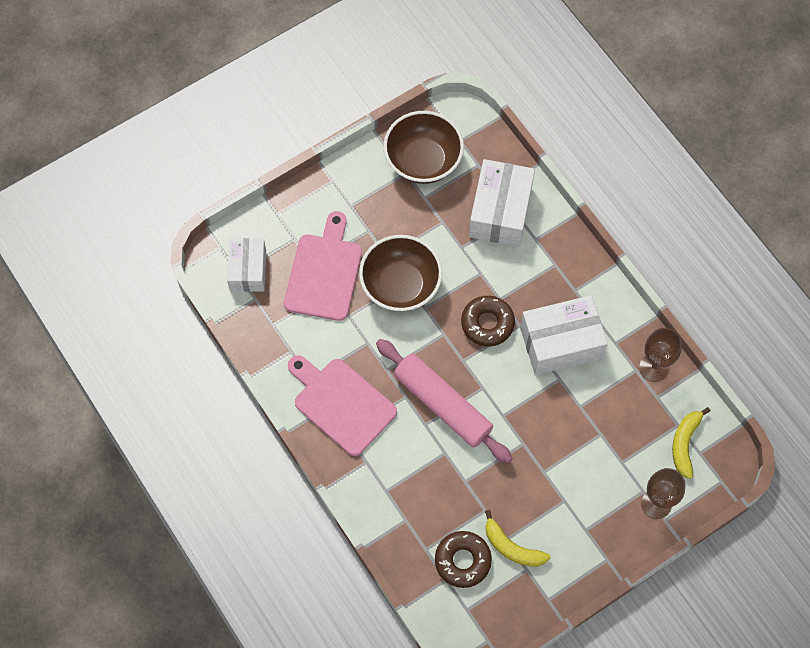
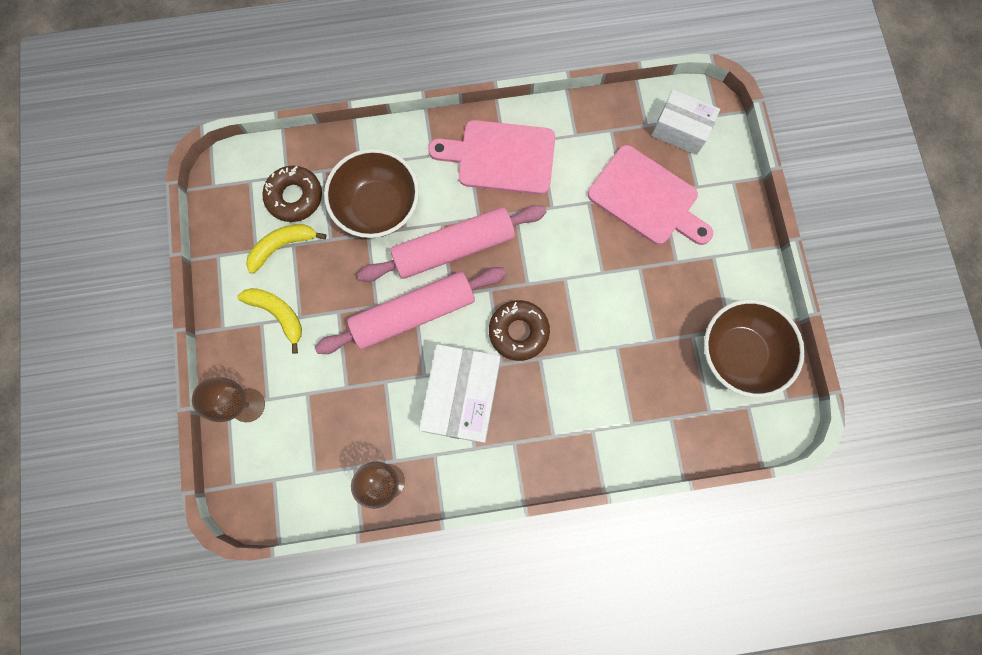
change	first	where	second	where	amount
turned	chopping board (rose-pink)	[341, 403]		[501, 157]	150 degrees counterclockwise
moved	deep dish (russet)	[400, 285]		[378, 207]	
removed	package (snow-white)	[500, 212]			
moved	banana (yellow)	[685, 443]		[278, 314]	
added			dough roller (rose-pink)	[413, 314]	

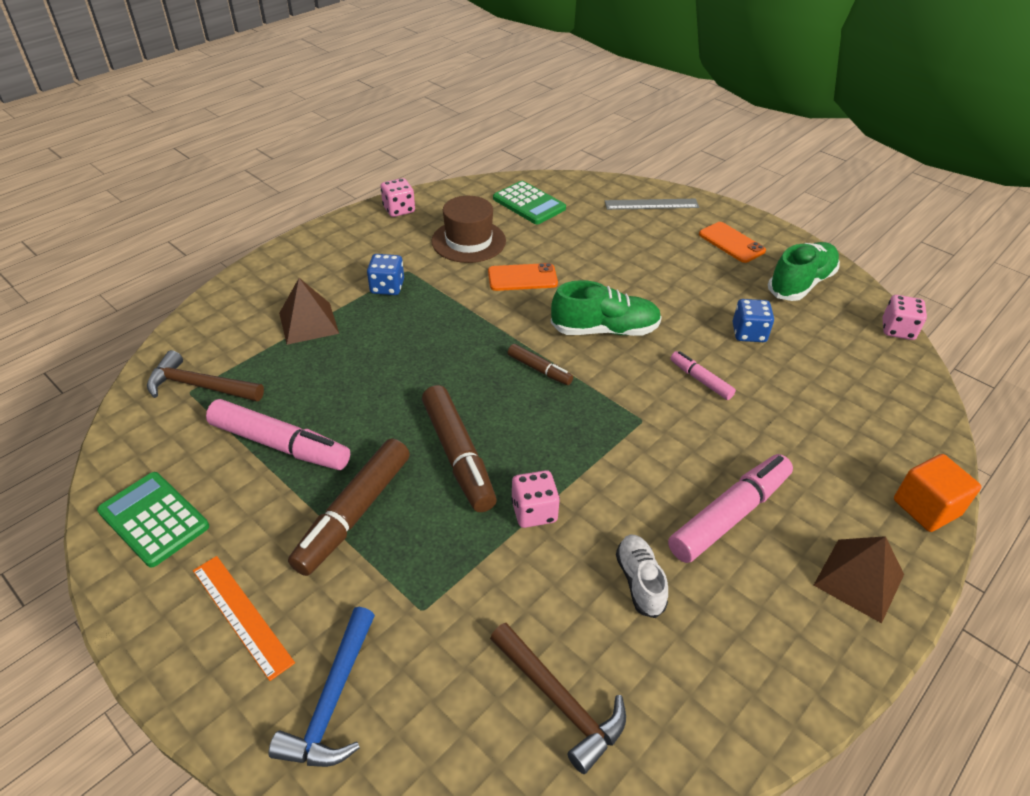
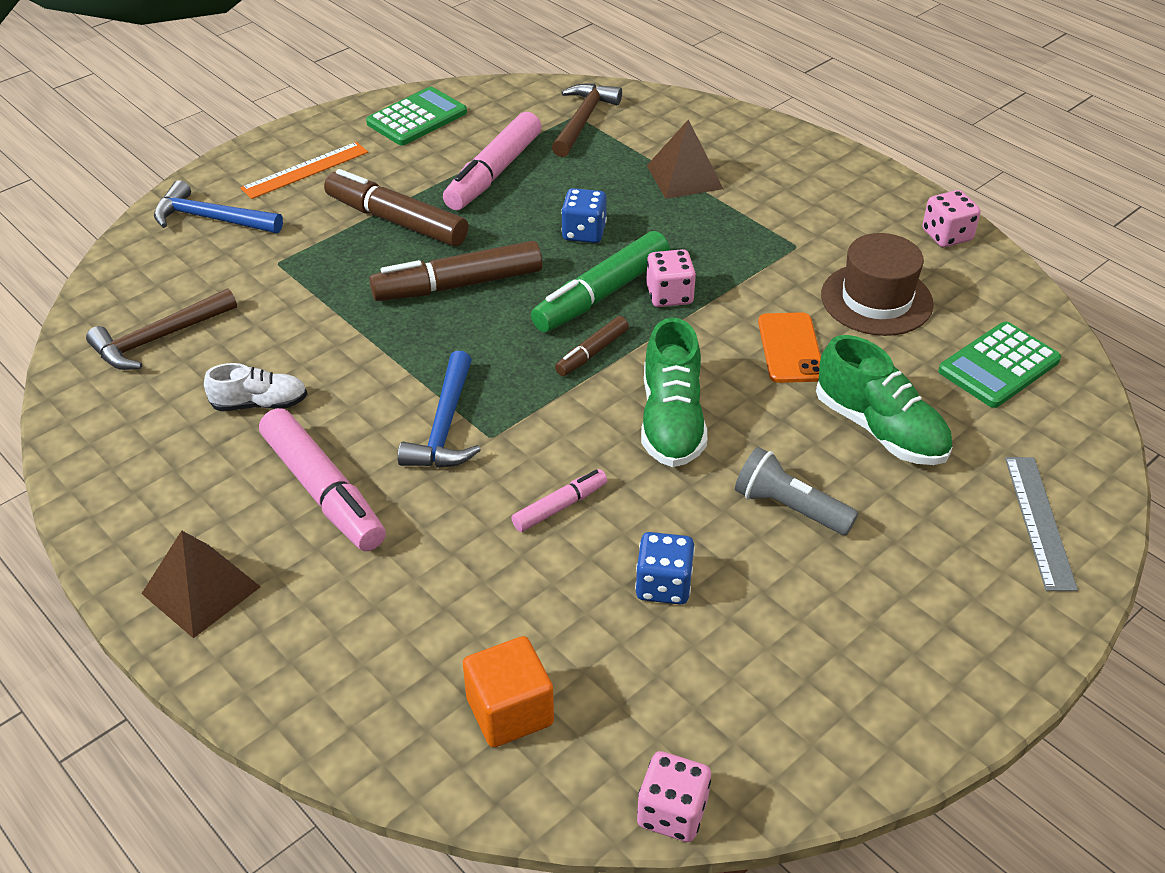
change	first	where	second	where	amount
moved	die (cobalt)	[387, 287]		[584, 232]	
moved	die (rose-pink)	[534, 511]		[669, 295]	
removed	smartphone (orange)	[731, 243]			
moved	sneaker (leaf-green)	[801, 284]		[880, 429]	
moved	solid cube (orange)	[926, 507]		[510, 711]	
added			carpenter's hammer (cobalt)	[444, 426]	
added			marker (leaf-green)	[601, 294]	
added			torch (gray)	[789, 508]	

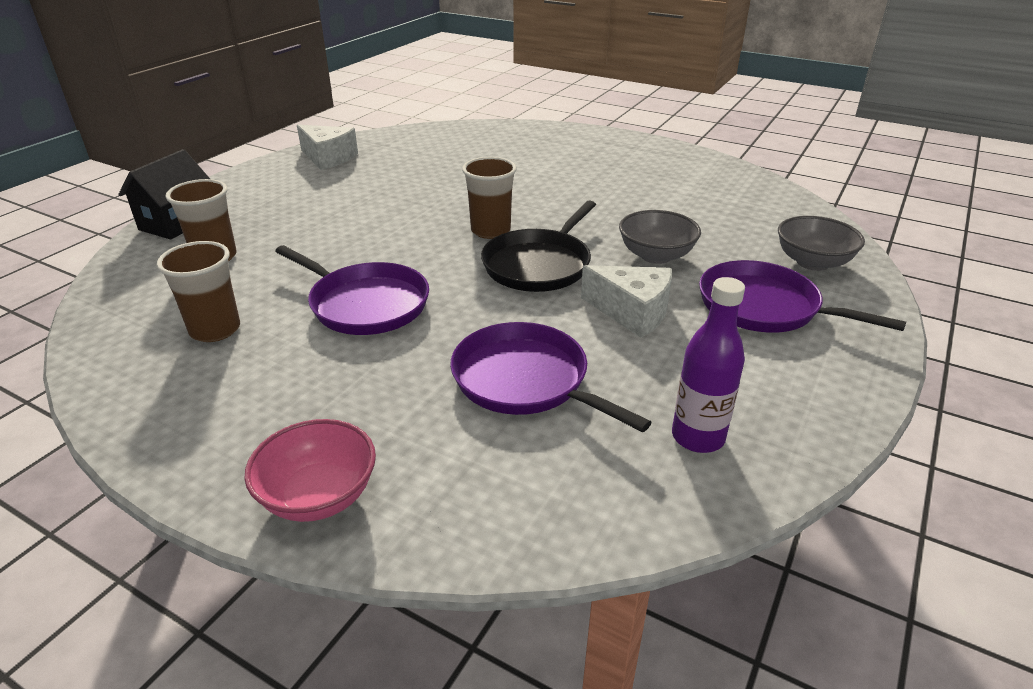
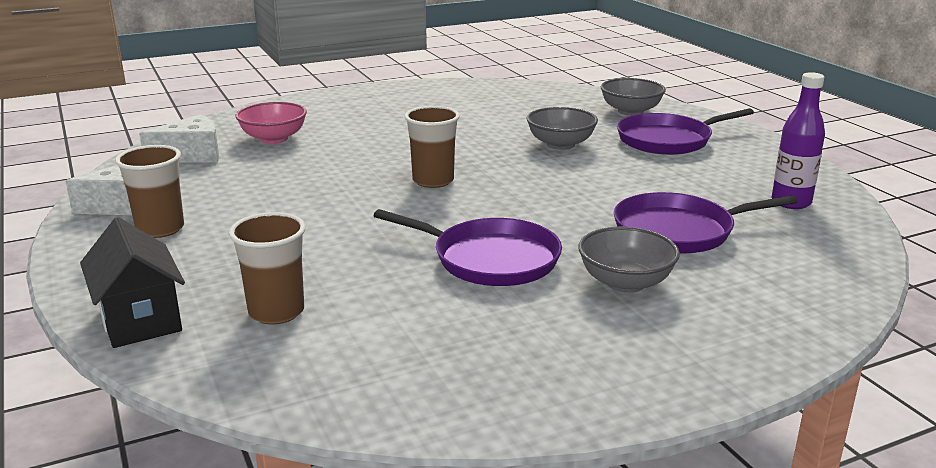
change	first	where	second	where	amount
moved	tumbler (russet)	[215, 330]		[160, 229]	
moved	deep dish (rose-pink)	[319, 496]		[273, 138]	
turned	pan (purple)	[365, 304]		[490, 259]	45 degrees clockwise
removed	pan (jet-black)	[539, 265]			
moved	cheese wedge (snow-white)	[632, 312]		[192, 155]	
added			deep dish (gray)	[625, 282]	

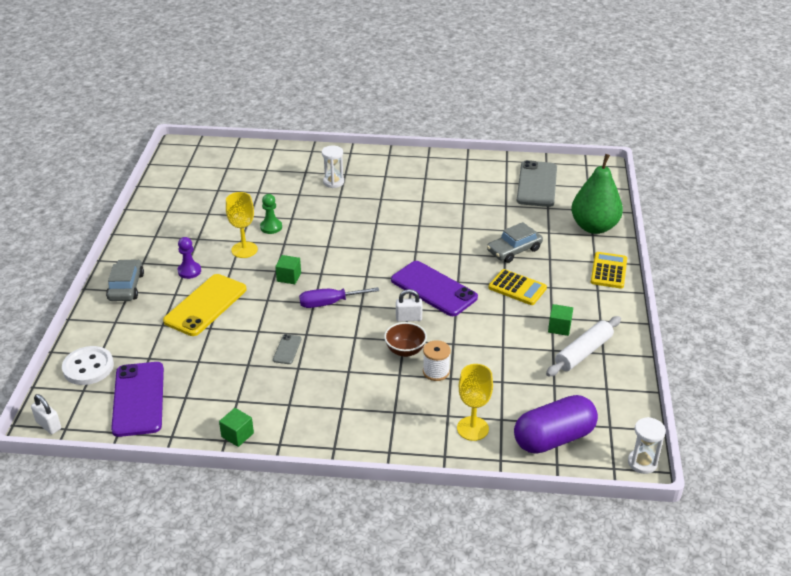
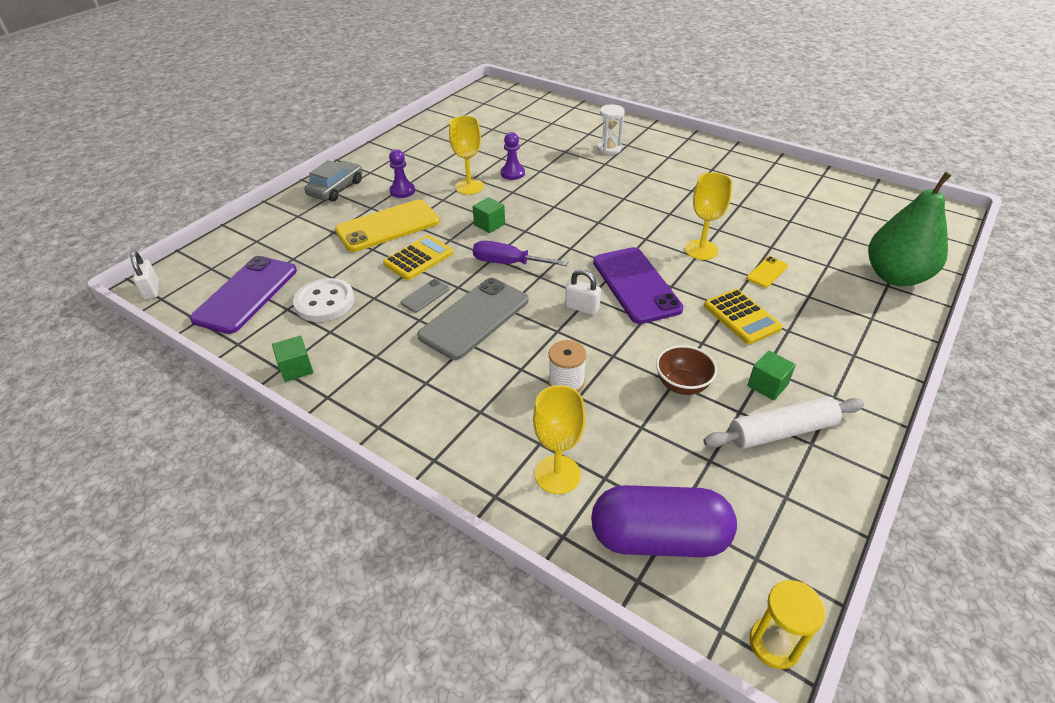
change	first	where	second	where	amount
moved	shirt button (snow-white)	[88, 367]		[324, 302]	
recoloured	pawn (leaf-green)	[271, 227]	pawn (purple)	[512, 173]	
moved	deep dish (russet)	[405, 351]		[682, 385]	
replaced	automobile (gray)	[514, 250]	smartphone (yellow)	[767, 272]	
moved	smartphone (gray)	[537, 184]		[474, 318]	
moved	adding machine (yellow)	[608, 271]		[418, 258]	
recoloured	sand timer (snow-white)	[642, 463]	sand timer (yellow)	[774, 644]	
added			chalice (yellow)	[701, 250]	

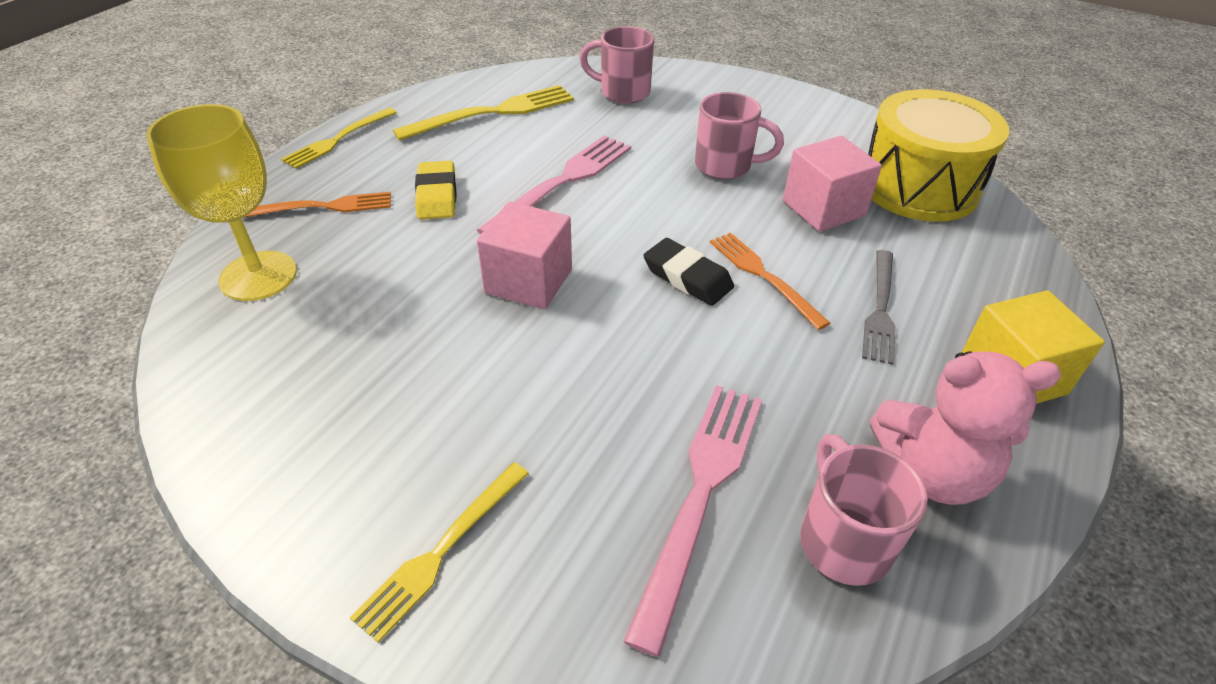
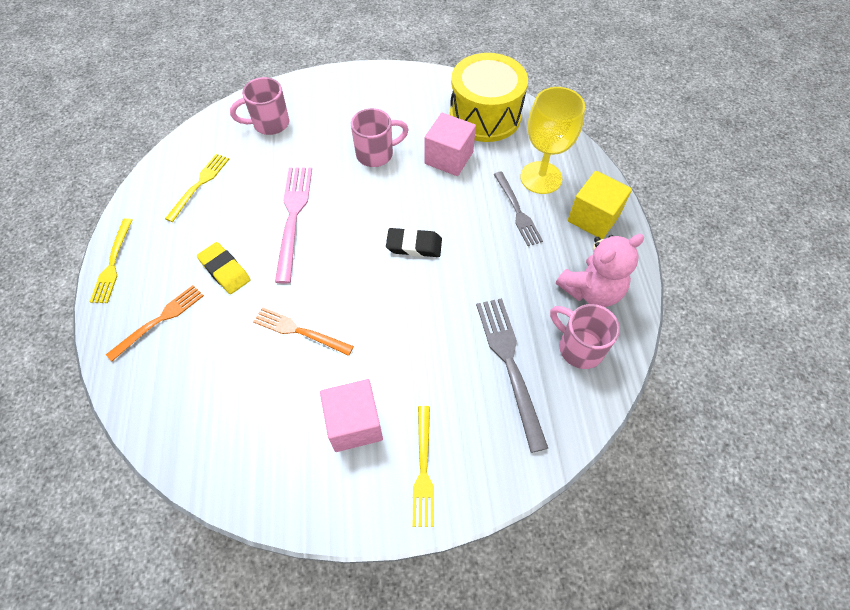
change	first	where	second	where	amount
moved	chalice (yellow)	[258, 276]		[541, 178]	
resized	table fork (yellow)	[493, 113]		[199, 185]	x0.67
moved	solid cube (rose-pink)	[528, 281]		[354, 423]	
recoloured	table fork (rose-pink)	[701, 494]	table fork (gray)	[510, 365]	
moved	table fork (orange)	[763, 276]		[299, 331]	

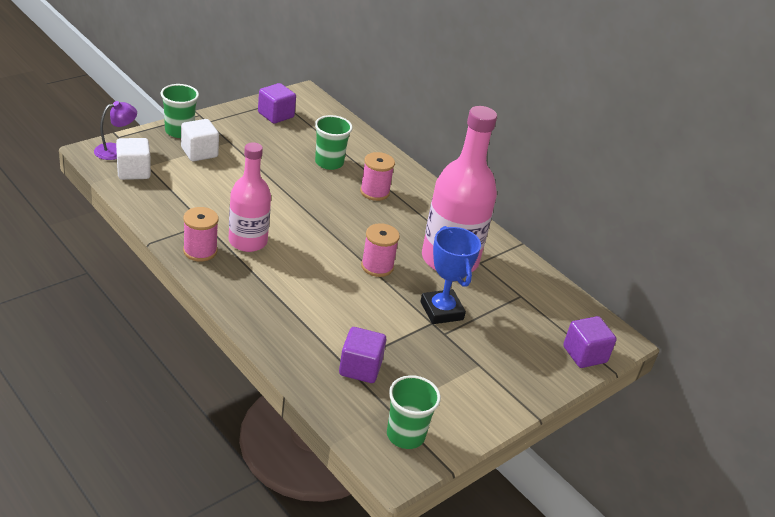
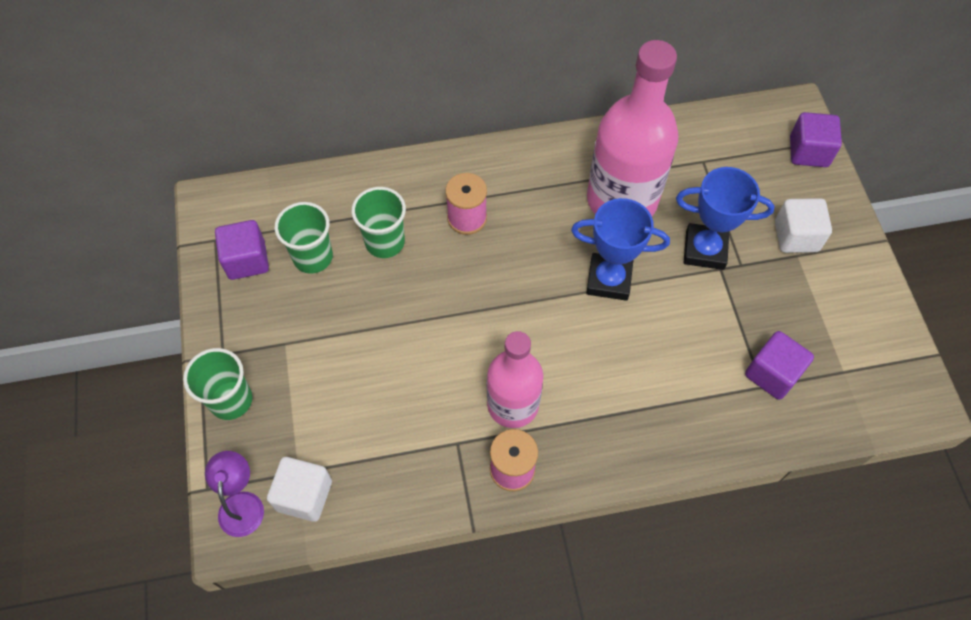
change	first	where	second	where	amount
moved	solid cube (snow-white)	[199, 152]		[796, 236]	
replaced	bobbin (rose-pink)	[377, 266]	prize cup (cobalt)	[609, 280]	
moved	tumbler (leaf-green)	[405, 435]		[313, 257]	

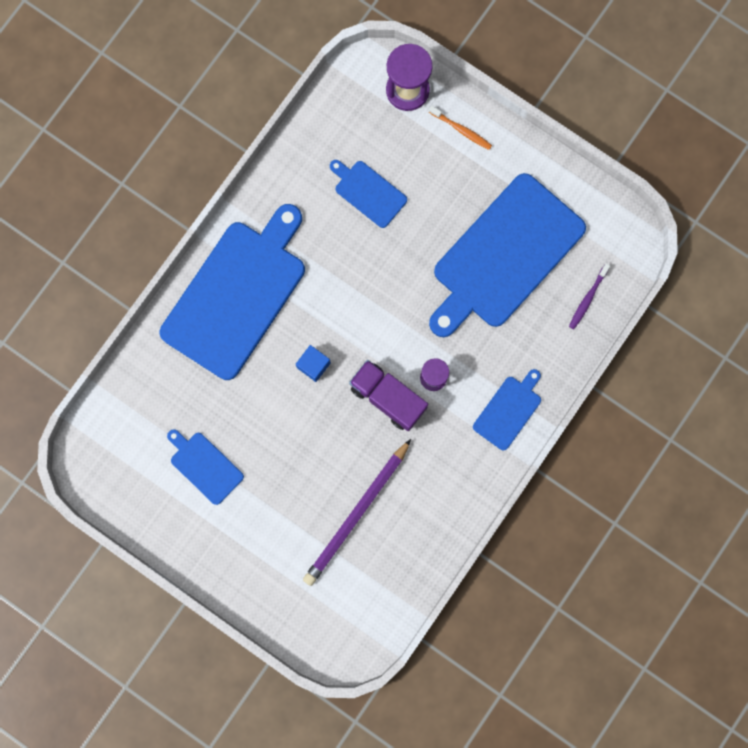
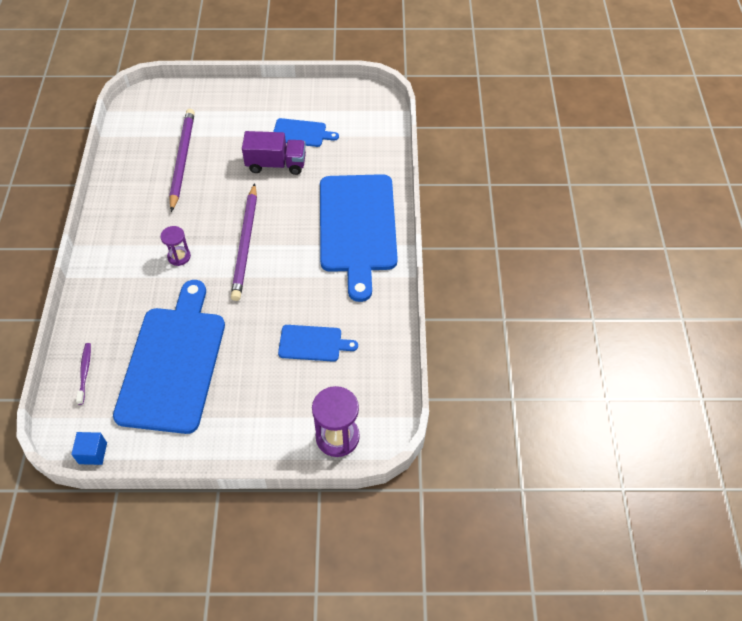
change	first	where	second	where	amount
moved	solid cube (cobalt)	[313, 365]		[93, 453]	
moved	truck (purple)	[388, 398]		[276, 164]	
removed	dental brush (orange)	[461, 130]			
removed	chopping board (cobalt)	[508, 410]			
added			pencil (purple)	[246, 244]	

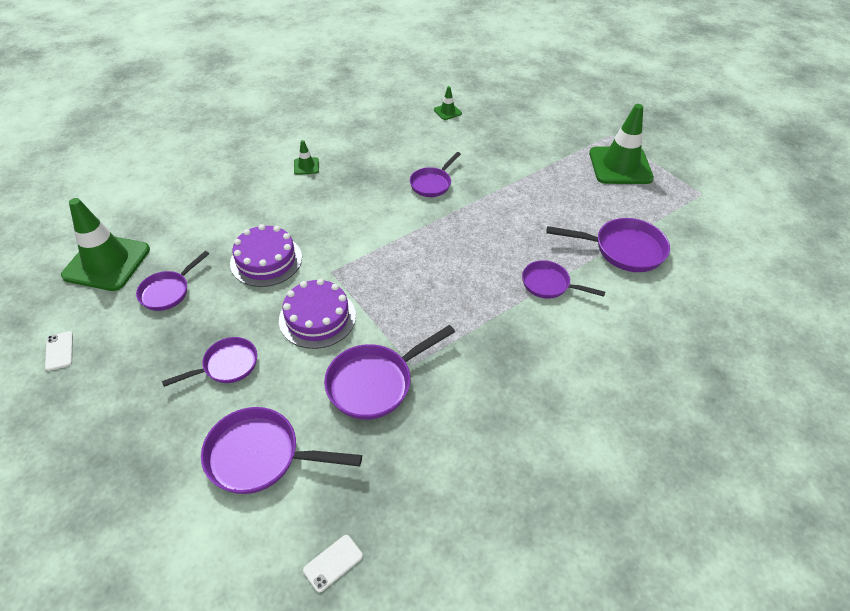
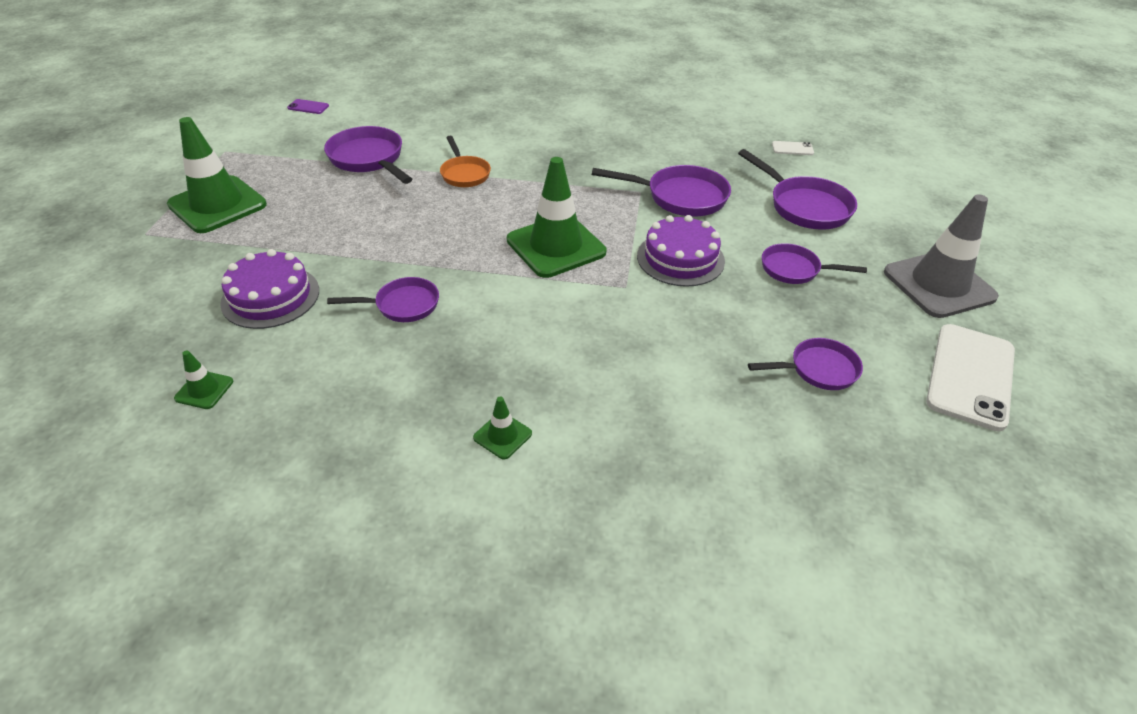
change	first	where	second	where	amount
resized	smartphone (snow-white)	[59, 351]		[970, 376]	x2.32
moved	safety cone (leaf-green)	[107, 262]		[556, 246]	
moved	layer cake (purple)	[266, 260]		[270, 296]	
recoloured	pan (purple)	[549, 284]	pan (orange)	[464, 174]	
added			smartphone (purple)	[308, 107]	
added			safety cone (gray)	[939, 285]	

